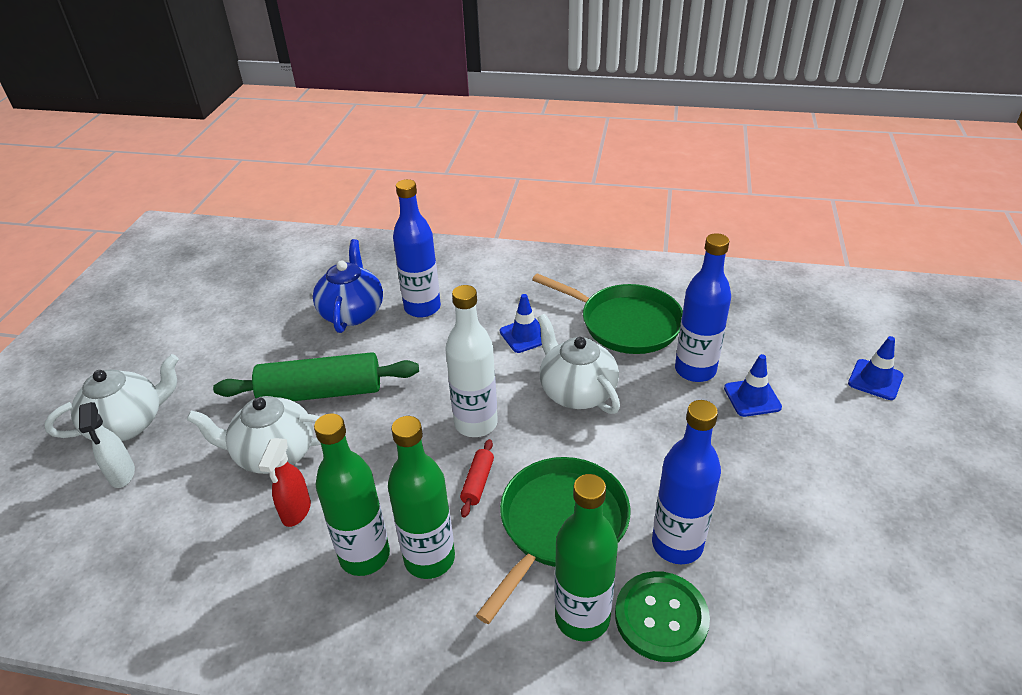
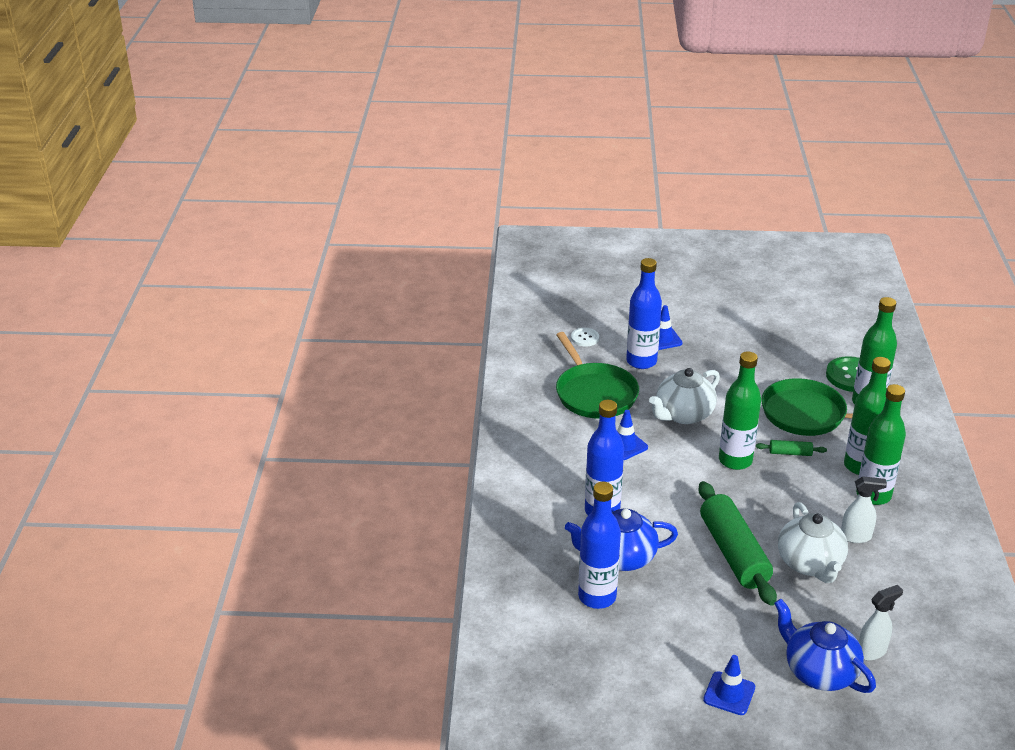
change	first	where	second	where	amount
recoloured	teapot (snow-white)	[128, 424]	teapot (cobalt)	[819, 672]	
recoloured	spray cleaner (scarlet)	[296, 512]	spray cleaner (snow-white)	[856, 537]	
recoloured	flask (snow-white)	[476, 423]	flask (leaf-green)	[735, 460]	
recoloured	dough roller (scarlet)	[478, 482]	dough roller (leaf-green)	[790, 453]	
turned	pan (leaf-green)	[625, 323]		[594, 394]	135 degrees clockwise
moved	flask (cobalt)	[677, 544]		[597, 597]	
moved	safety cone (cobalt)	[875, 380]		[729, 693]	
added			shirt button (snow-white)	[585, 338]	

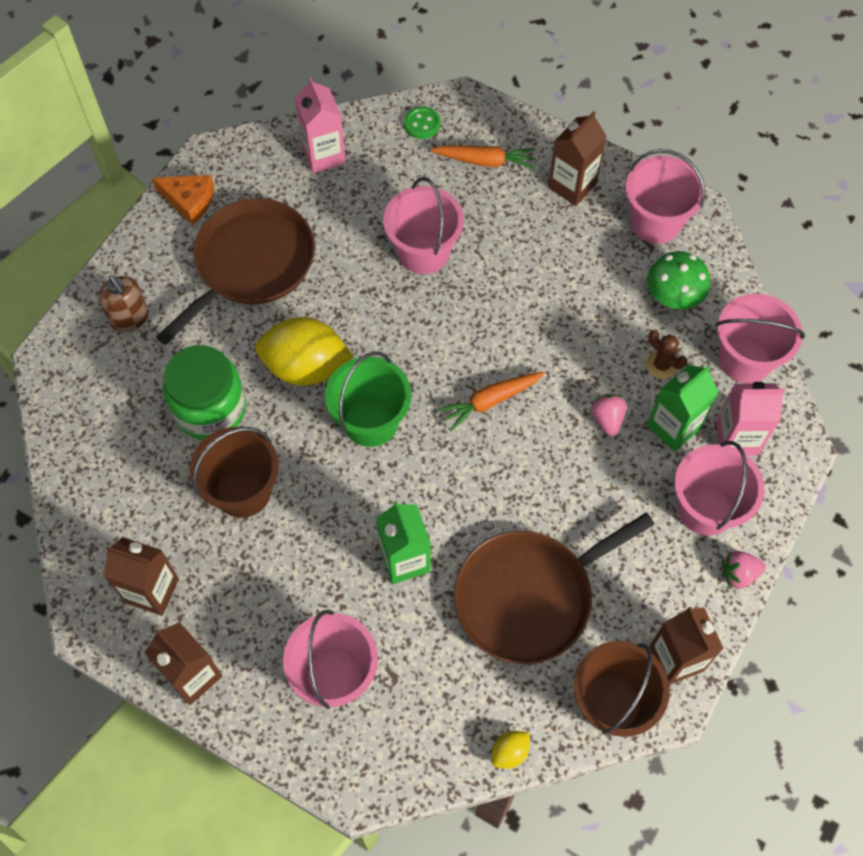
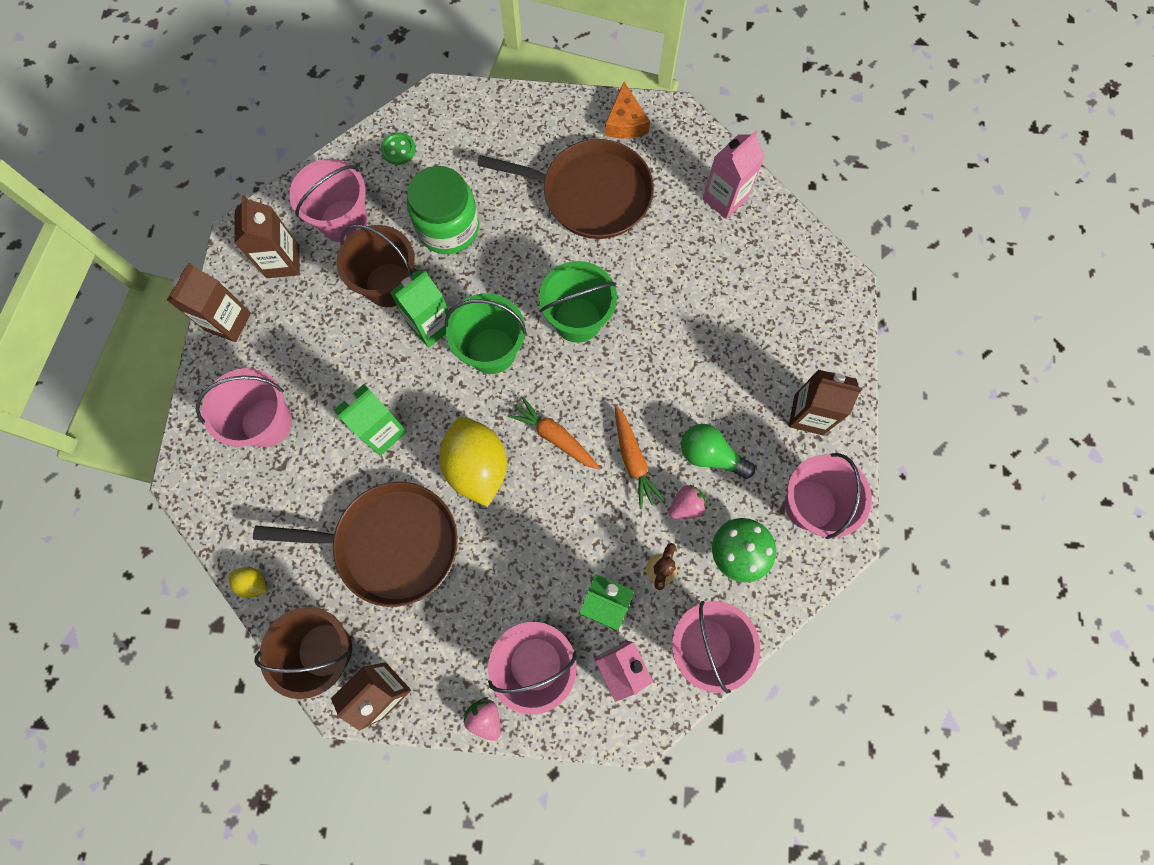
change	first	where	second	where	amount
removed	pump bottle (russet)	[130, 318]			
moved	citrus fruit (yellow)	[306, 367]		[477, 467]	
moved	pail (rose-pink)	[423, 252]		[344, 221]	
moved	shirt button (leaf-green)	[422, 124]		[398, 150]	
moved	toy carrot (orange)	[484, 161]		[633, 459]	
turned	pan (russet)	[529, 597]		[390, 544]	150 degrees clockwise
moved	toy strawberry (rose-pink)	[607, 419]		[686, 505]	
added			carton (leaf-green)	[431, 325]	
added			pail (leaf-green)	[577, 320]	
added			lightbulb (leaf-green)	[710, 455]	

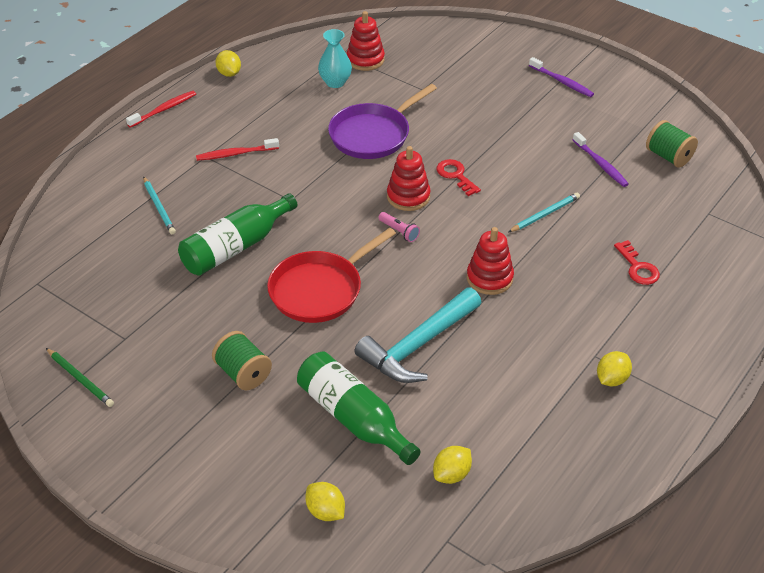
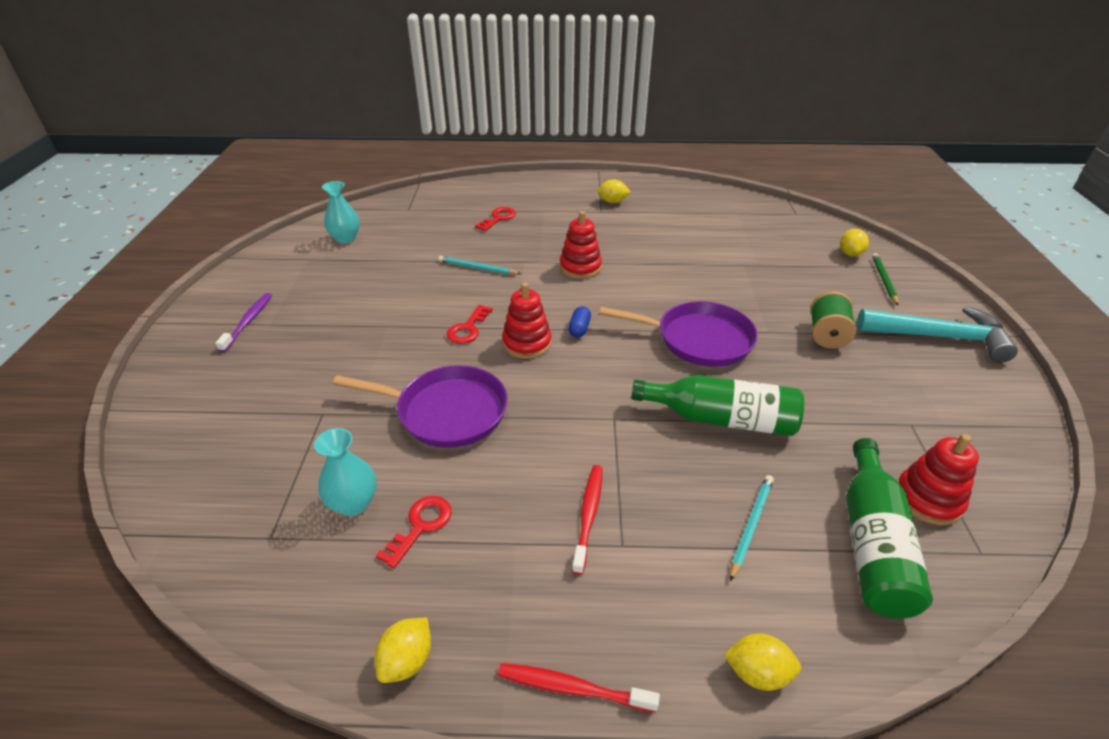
change	first	where	second	where	amount
moved	pencil (leaf-green)	[80, 379]		[883, 280]	
turned	dental brush (scarlet)	[235, 154]		[588, 515]	120 degrees counterclockwise
recoloured	pan (scarlet)	[319, 290]	pan (purple)	[699, 339]	
moved	flask (leaf-green)	[353, 418]		[872, 543]	
moved	stacking rings (scarlet)	[365, 60]		[928, 499]	
moved	carpenter's hammer (turquoise)	[418, 345]		[939, 337]	
replaced	torch (rose-pink)	[399, 231]	pill shape (cobalt)	[579, 329]	
moved	citrus fruit (yellow)	[451, 474]		[757, 673]	
removed	dental brush (purple)	[600, 164]			
replaced	bobbin (leaf-green)	[668, 157]	flower vase (turquoise)	[345, 238]	
added			key (scarlet)	[420, 526]	

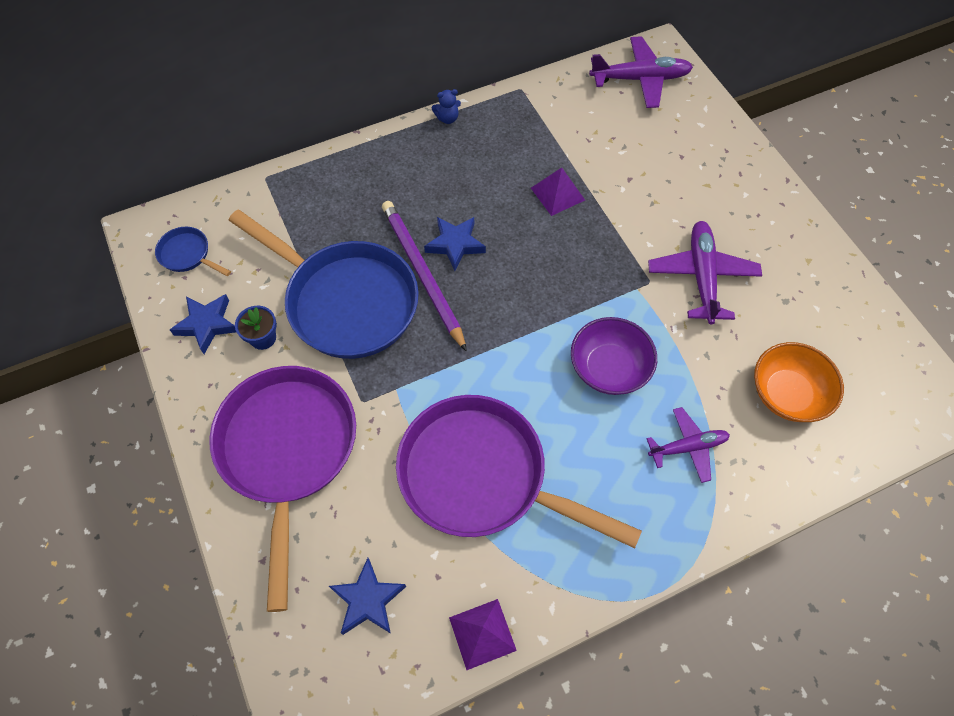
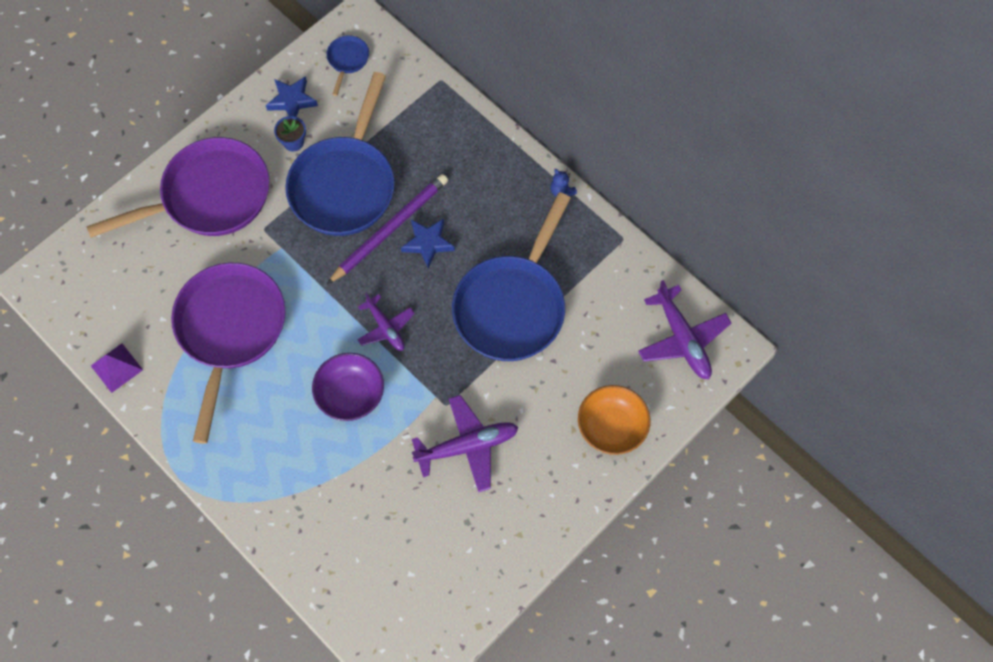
change	first	where	second	where	amount
removed	five-pointed star (cobalt)	[368, 600]			
replaced	solid pyramid (purple)	[558, 194]	pan (cobalt)	[512, 306]	
moved	plane (purple)	[688, 447]		[386, 328]	
moved	deep dish (orange)	[787, 394]		[611, 427]	

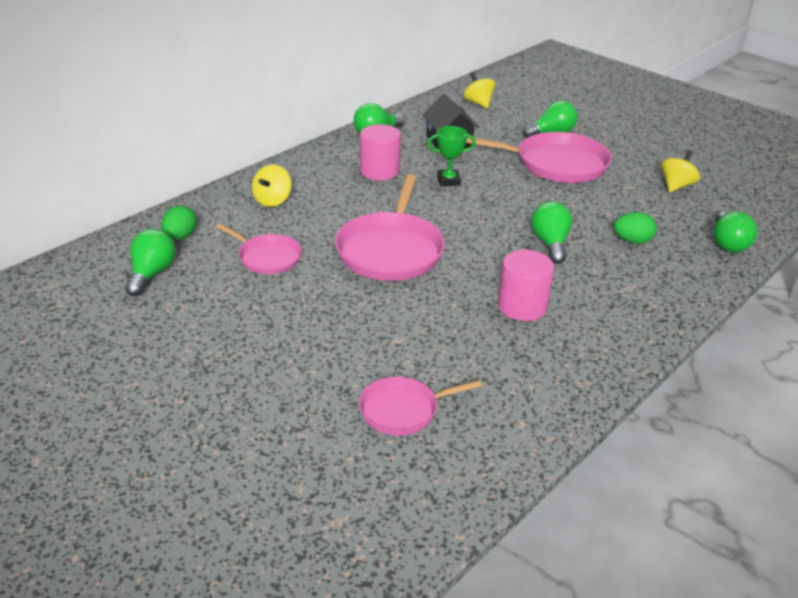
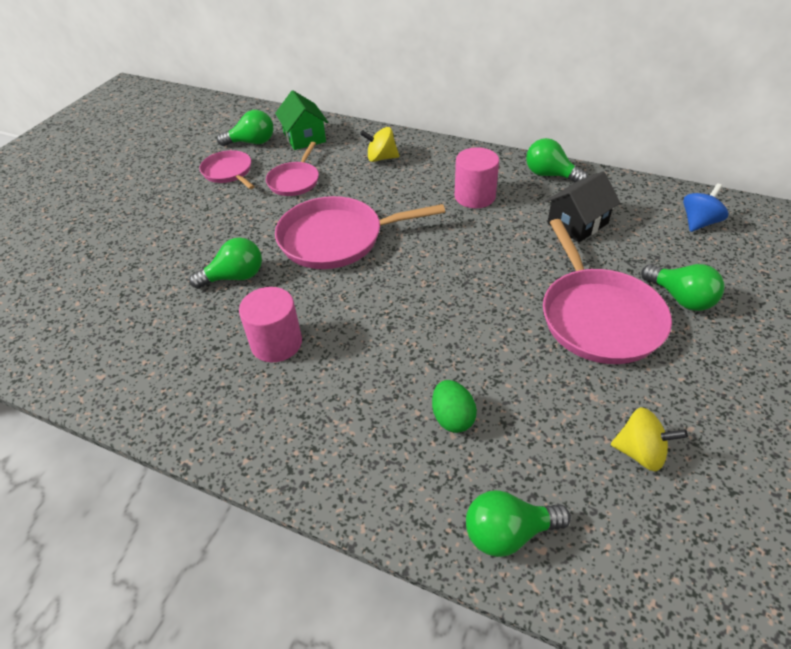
change	first	where	second	where	amount
replaced	toy egg (leaf-green)	[180, 237]	cottage (leaf-green)	[304, 137]	
moved	pan (rose-pink)	[403, 410]		[229, 172]	
removed	prize cup (leaf-green)	[448, 181]			
recoloured	spinning top (yellow)	[478, 103]	spinning top (cobalt)	[699, 222]	
moved	lightbulb (leaf-green)	[550, 243]		[235, 277]	

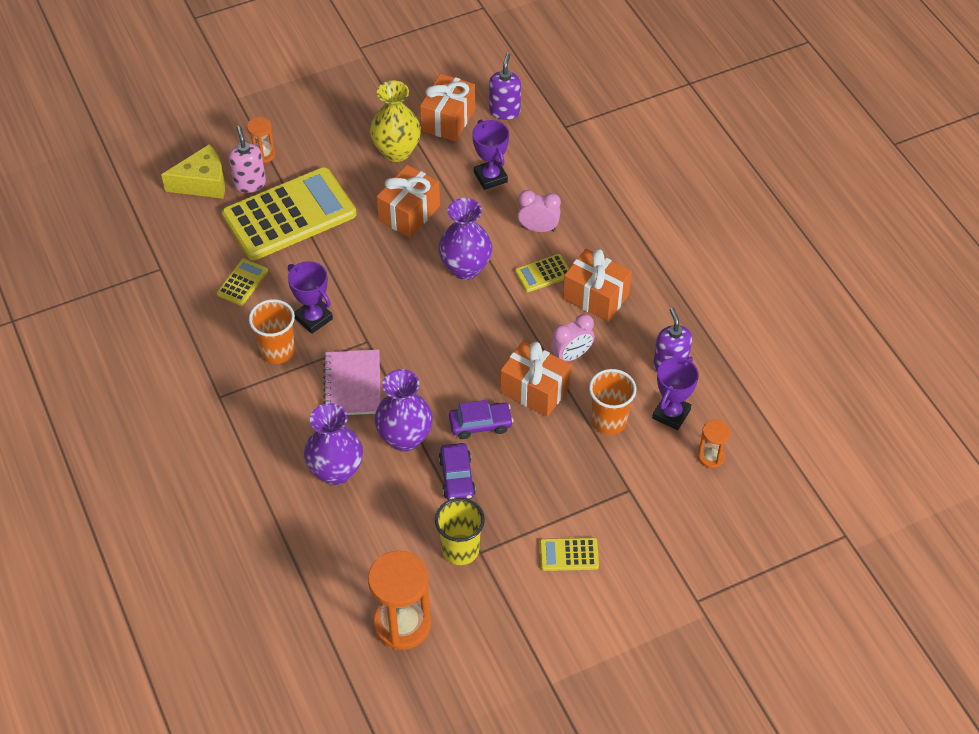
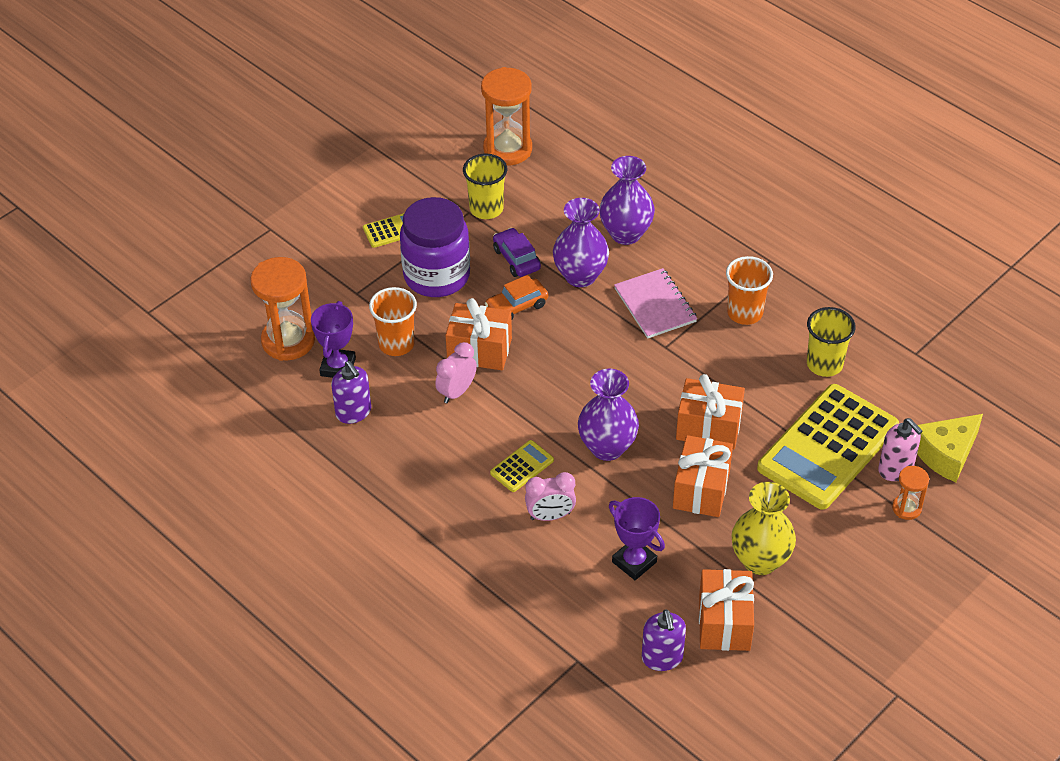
change	first	where	second	where	amount
replaced	adding machine (yellow)	[242, 282]	tumbler (yellow)	[824, 364]	
removed	prize cup (purple)	[313, 318]			
recoloured	automobile (purple)	[480, 424]	automobile (orange)	[516, 306]	
moved	present (orange)	[596, 297]		[708, 427]	
resized	sand timer (orange)	[711, 456]		[288, 341]	x1.98
added			jar (purple)	[436, 276]	

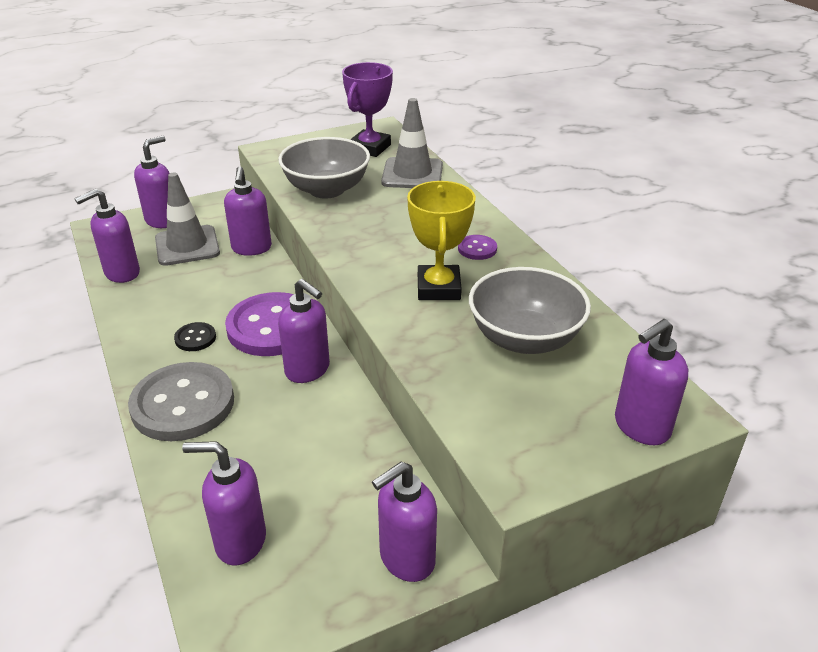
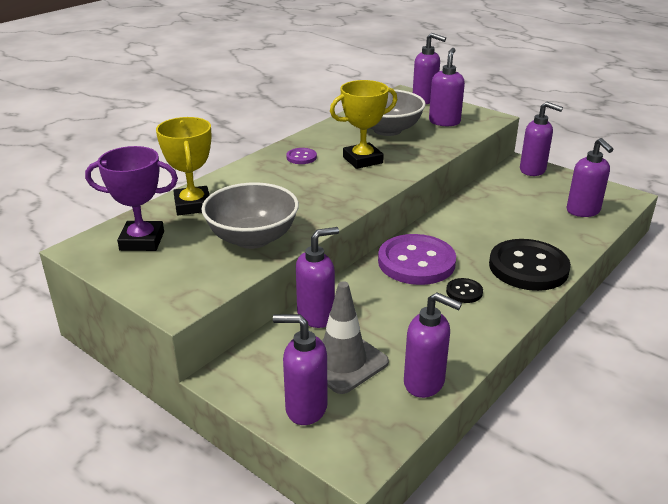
change	first	where	second	where	amount
recoloured	shirt button (gray)	[183, 404]	shirt button (jet-black)	[528, 267]	
moved	pump bottle (purple)	[308, 370]		[444, 122]	
replaced	safety cone (gray)	[412, 174]	prize cup (yellow)	[193, 205]	

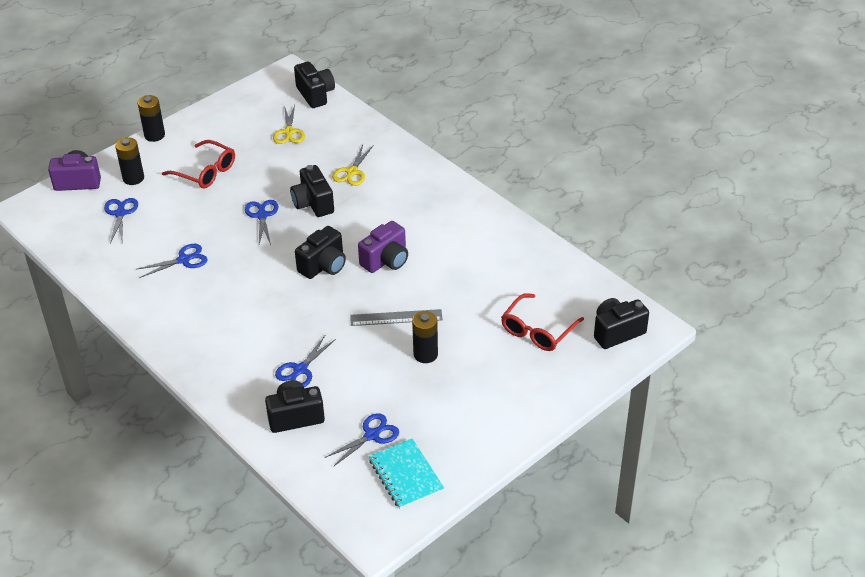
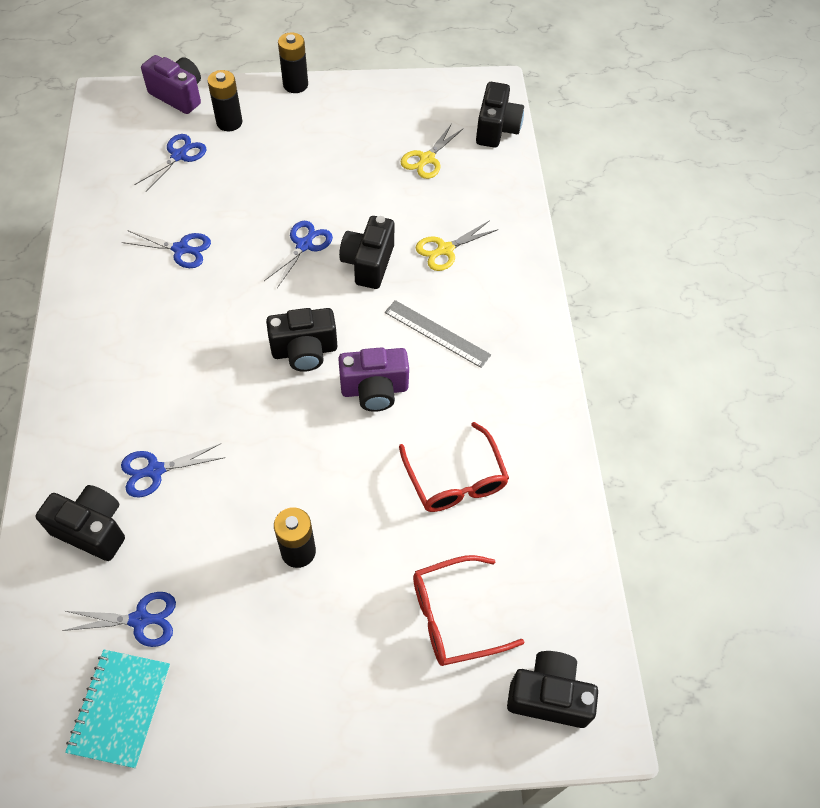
change	first	where	second	where	amount
moved	spectacles (scarlet)	[205, 172]		[455, 479]	
moved	straightedge (gray)	[396, 318]		[437, 334]	

